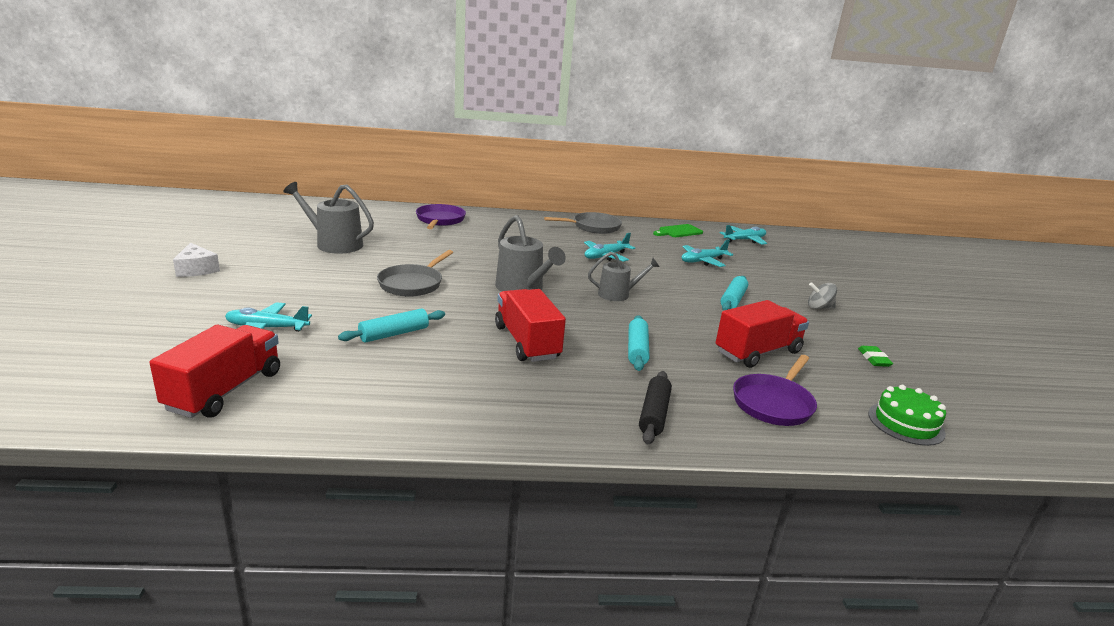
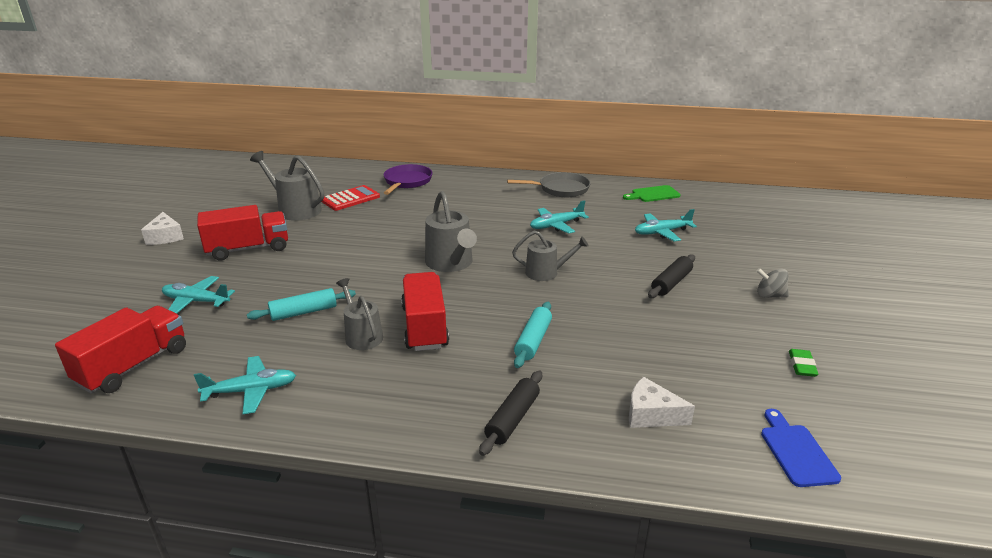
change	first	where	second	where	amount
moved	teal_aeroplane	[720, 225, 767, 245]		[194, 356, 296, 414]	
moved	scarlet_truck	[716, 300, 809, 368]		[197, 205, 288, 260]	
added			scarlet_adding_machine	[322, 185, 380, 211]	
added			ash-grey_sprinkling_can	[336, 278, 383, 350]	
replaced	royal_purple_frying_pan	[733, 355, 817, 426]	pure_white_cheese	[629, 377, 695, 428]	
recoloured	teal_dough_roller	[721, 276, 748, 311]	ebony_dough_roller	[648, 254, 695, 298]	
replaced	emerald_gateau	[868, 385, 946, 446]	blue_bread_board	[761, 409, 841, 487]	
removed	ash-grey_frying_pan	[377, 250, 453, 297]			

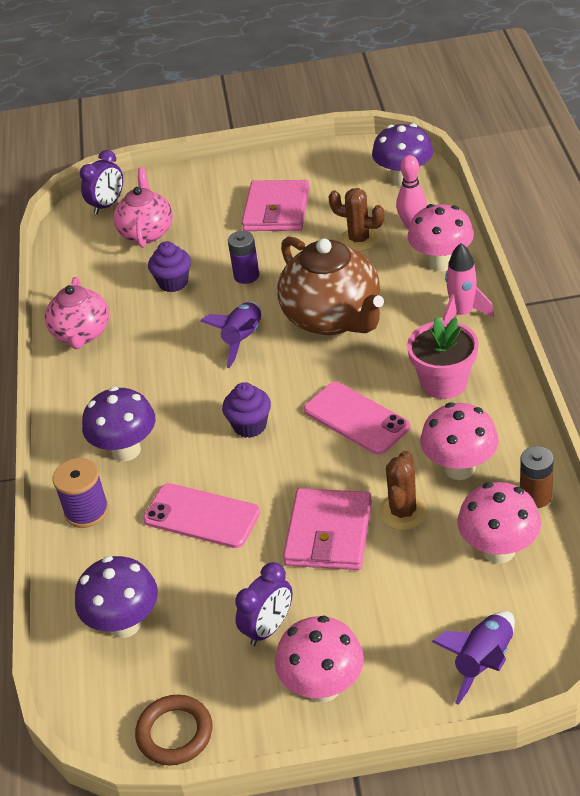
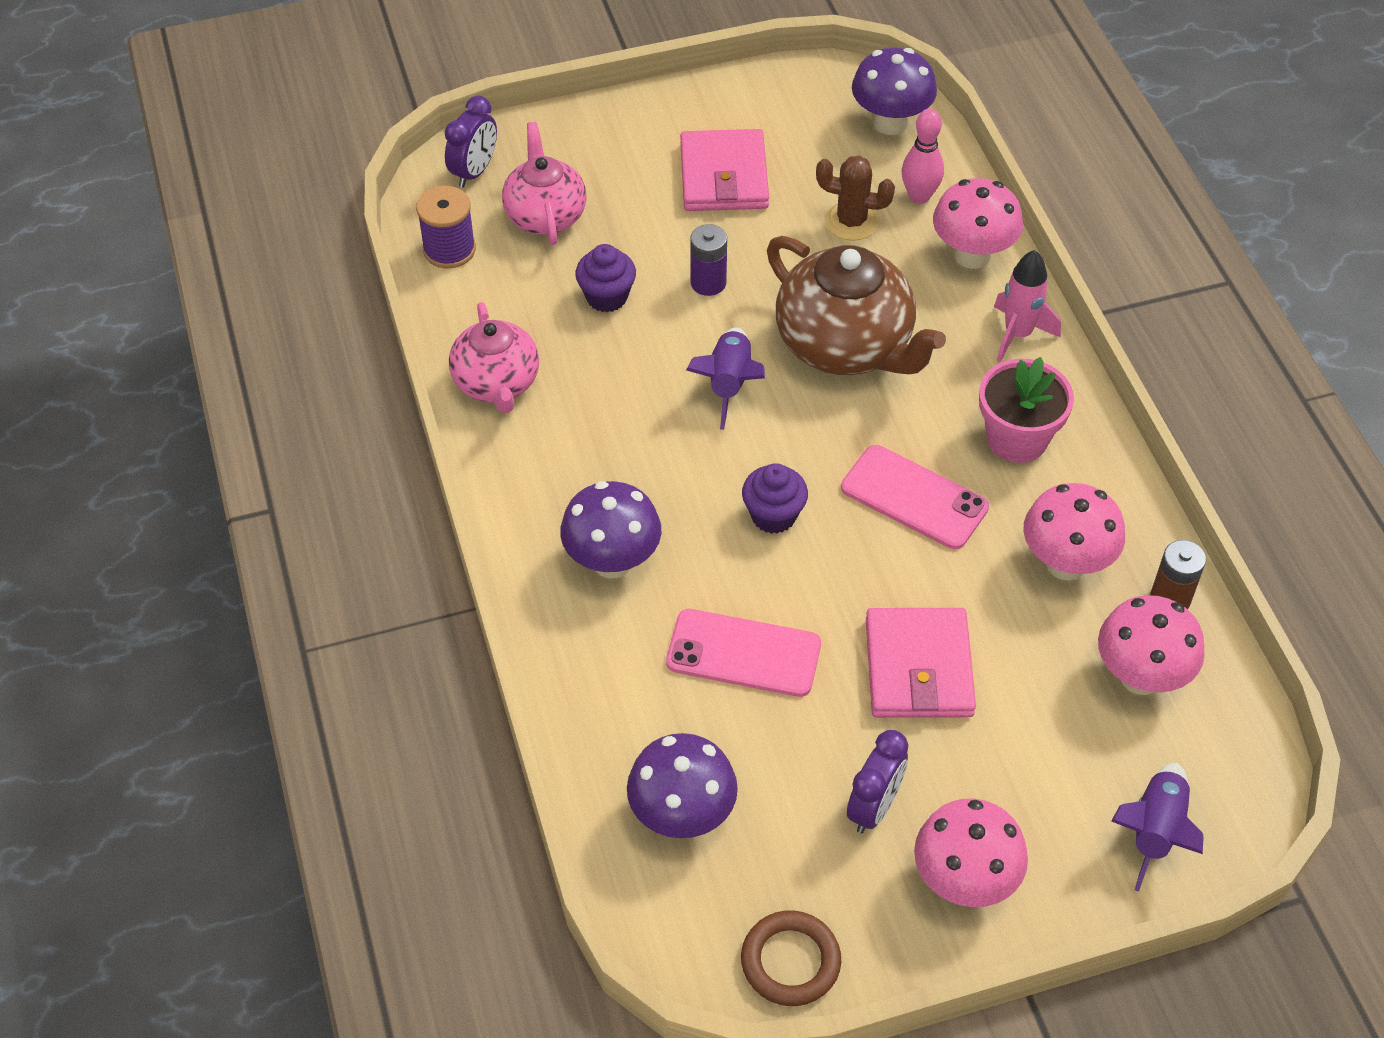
change	first	where	second	where	amount
moved	royal_purple_spool	[53, 458, 109, 528]		[416, 186, 476, 268]	
removed	brown_saguaro_cactus	[379, 450, 427, 530]			

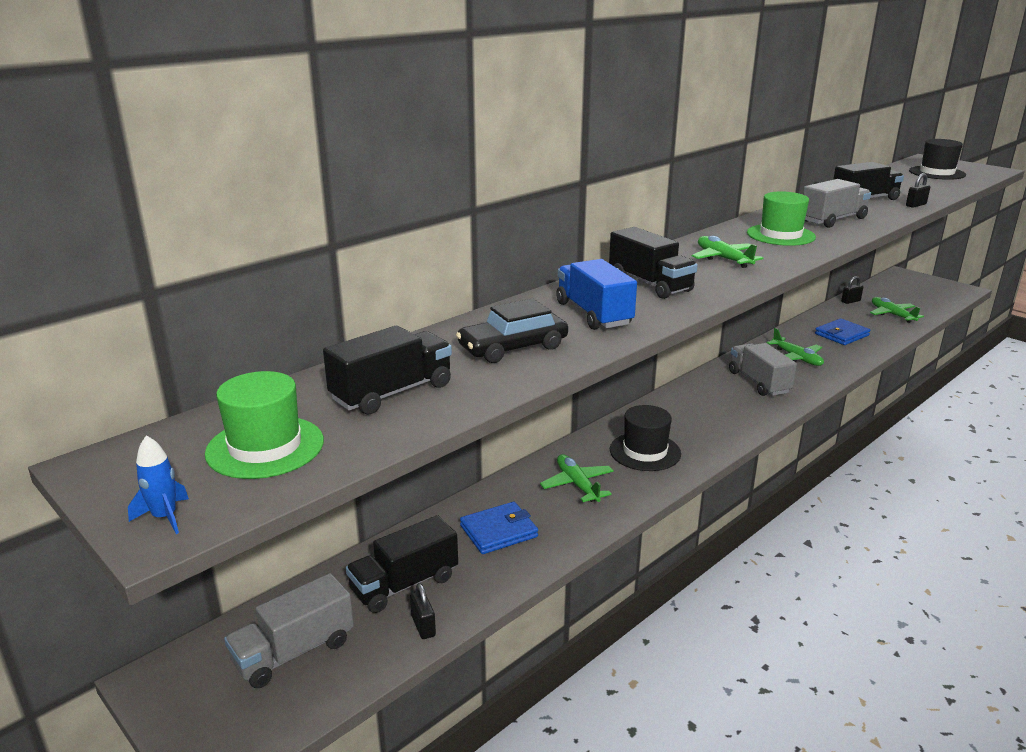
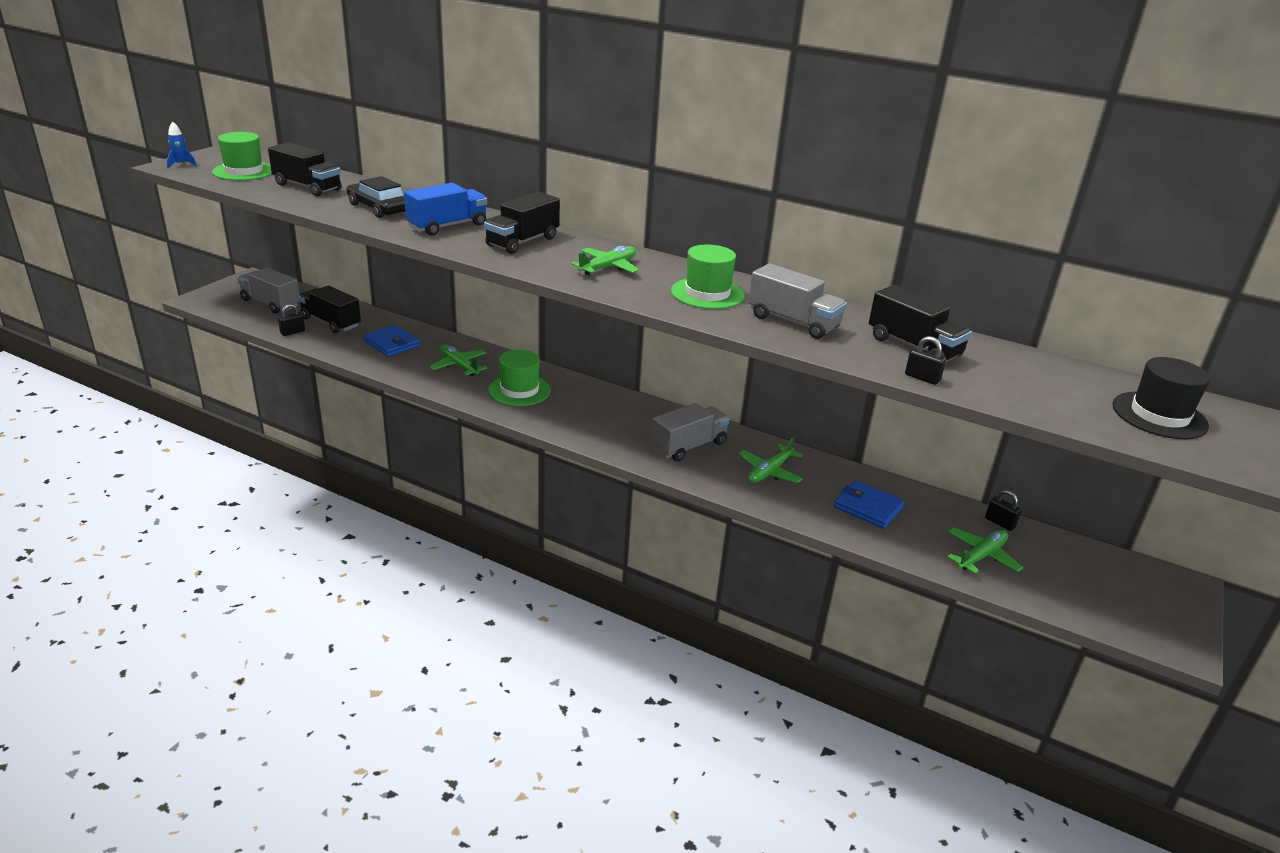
change	first	where	second	where	amount
turned	emerald_aeroplane	[540, 454, 614, 502]		[429, 345, 487, 376]	90 degrees counterclockwise
recoloured	ebony_hat	[610, 405, 681, 471]	emerald_hat	[488, 349, 551, 406]	

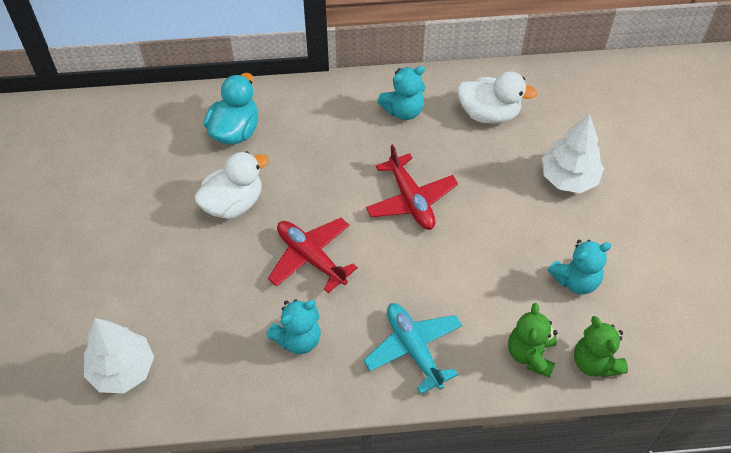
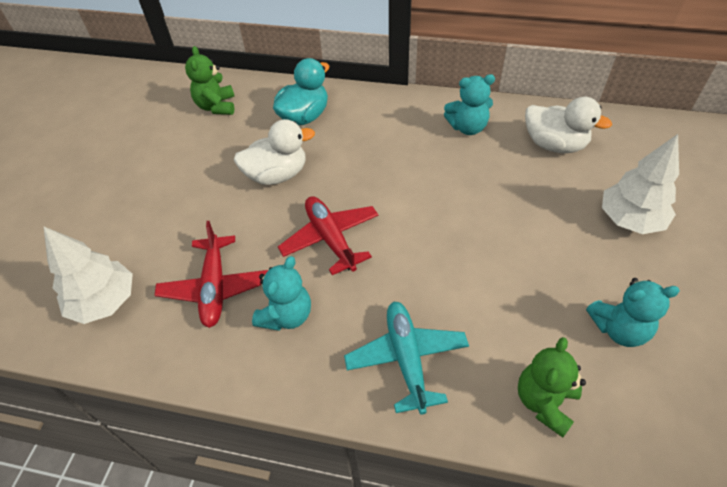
change	first	where	second	where	amount
moved	scarlet_aeroplane	[366, 144, 458, 230]		[154, 221, 268, 328]	
moved	emerald_teddy	[574, 316, 628, 377]		[185, 46, 235, 115]	
turned	teal_teddy	[266, 299, 321, 354]		[252, 256, 311, 331]	45 degrees counterclockwise

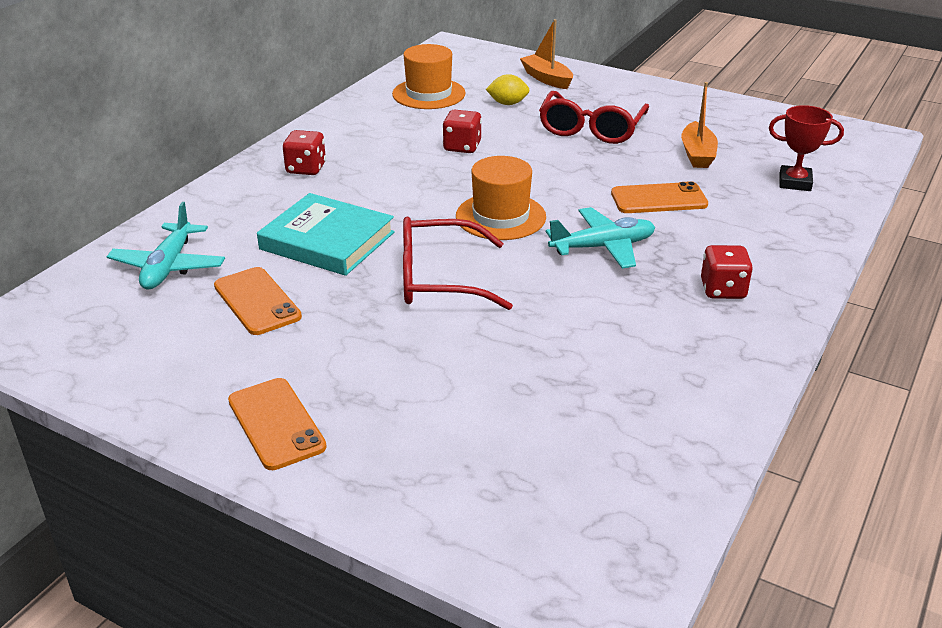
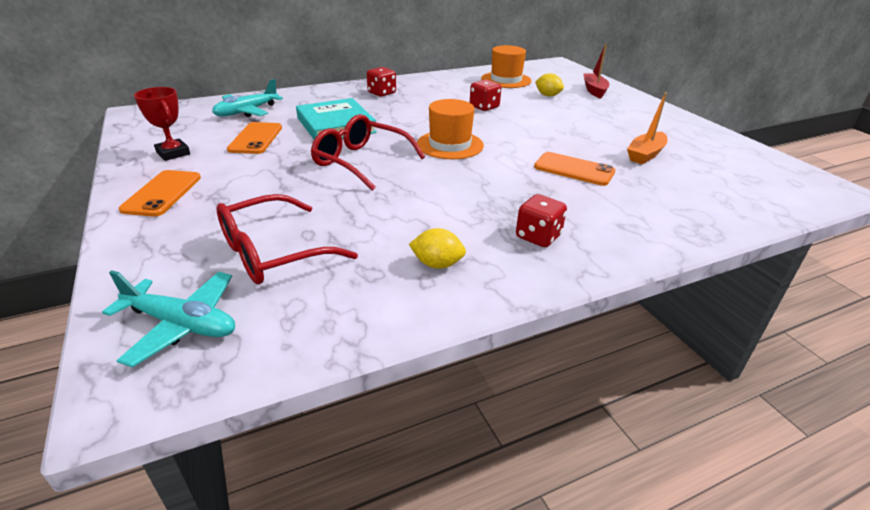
change	first	where	second	where	amount
moved	teal_aeroplane	[546, 207, 655, 269]		[102, 270, 235, 367]	
moved	scarlet_award_cup	[769, 105, 844, 191]		[134, 87, 190, 161]	
moved	scarlet_glasses	[539, 91, 649, 144]		[216, 194, 358, 284]	
added			yellow_citrus_fruit	[409, 228, 466, 269]	
recoloured	bright_orange_toy_boat	[520, 19, 573, 89]	scarlet_toy_boat	[583, 44, 609, 99]	

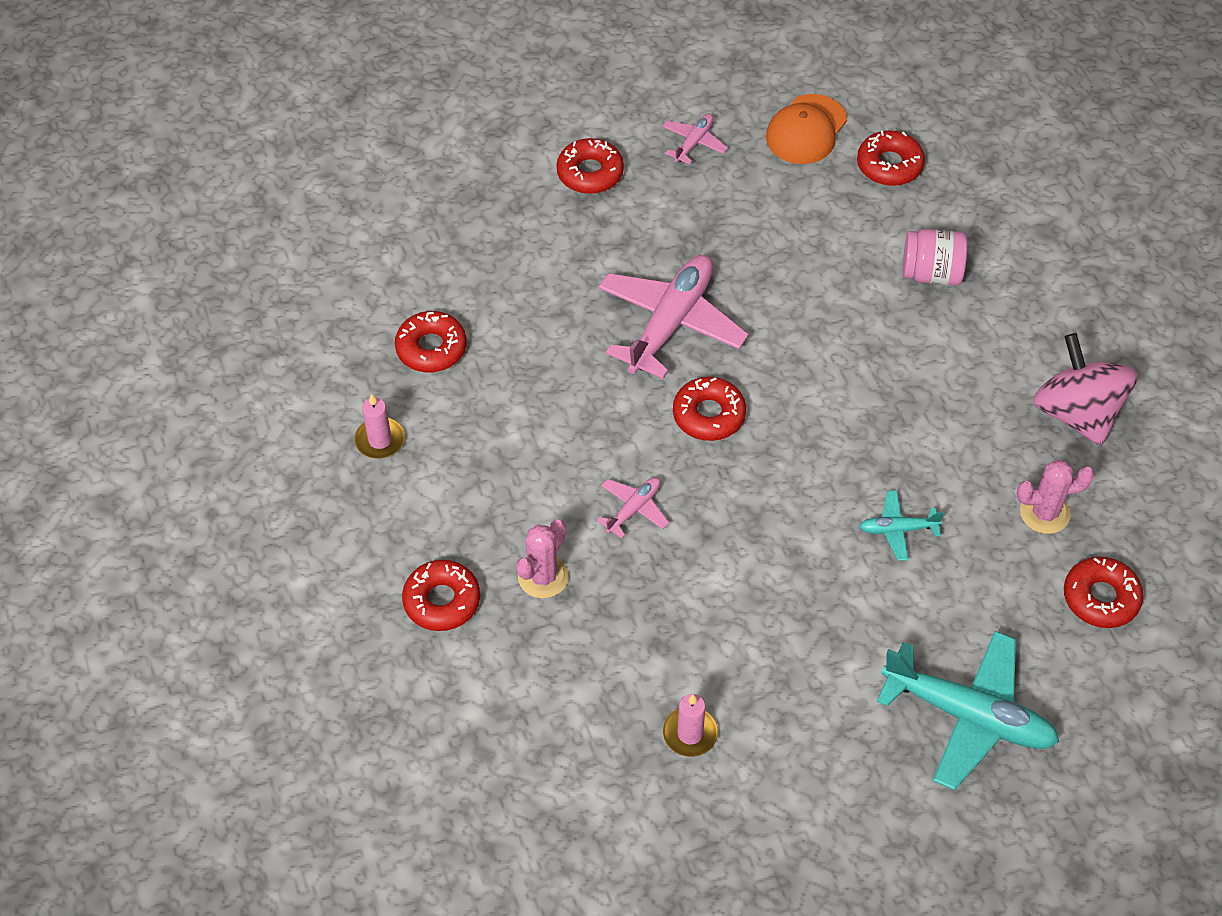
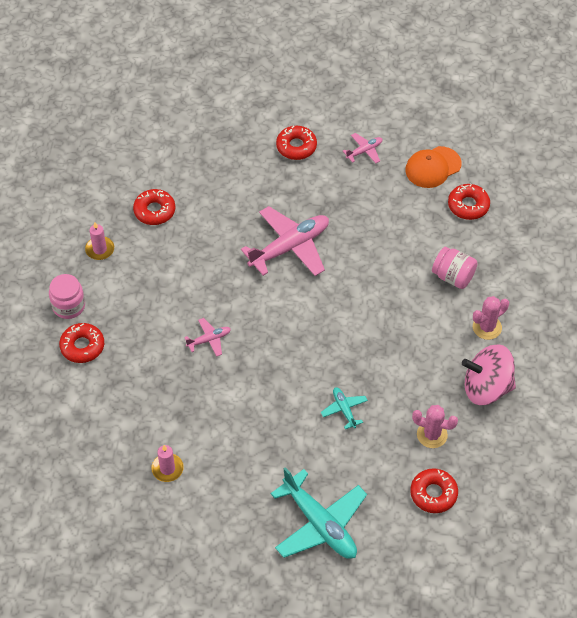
change	first	where	second	where	amount
added			rosy_preserve_jar	[49, 274, 85, 319]	
turned	teal_aeroplane	[859, 491, 944, 561]		[321, 387, 368, 429]	45 degrees clockwise
turned	rosy_spinning_top	[1033, 333, 1138, 446]		[462, 344, 516, 405]	90 degrees counterclockwise
moved	rosy_saguaro_cactus	[516, 520, 569, 598]		[473, 296, 509, 340]	
removed	scarlet_glazed_donut	[673, 377, 746, 441]			

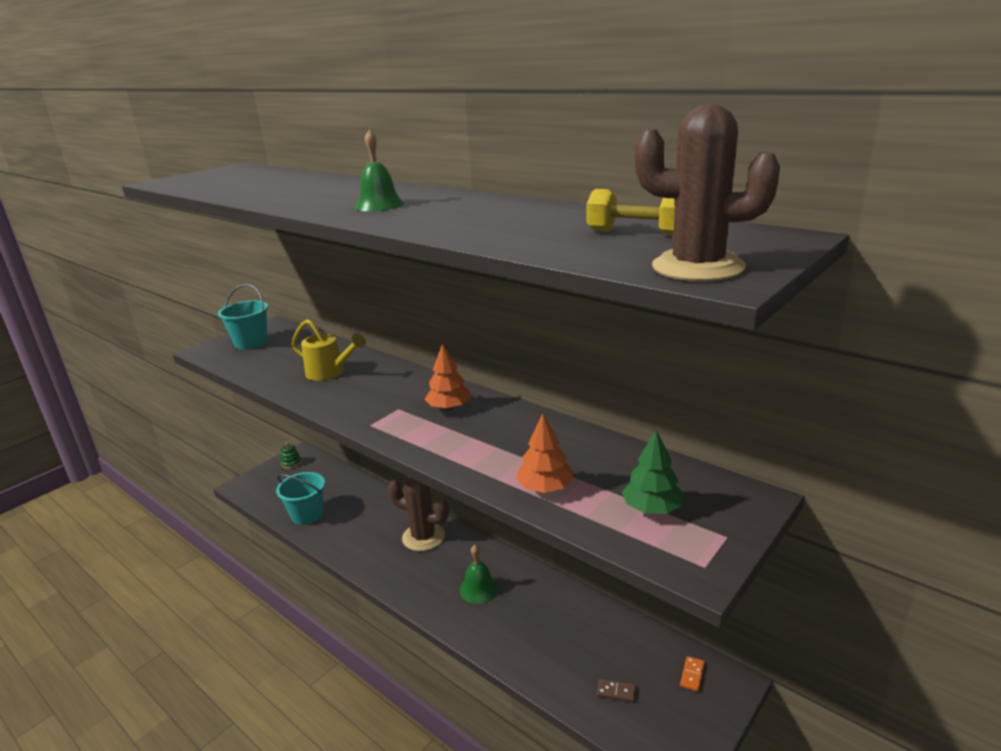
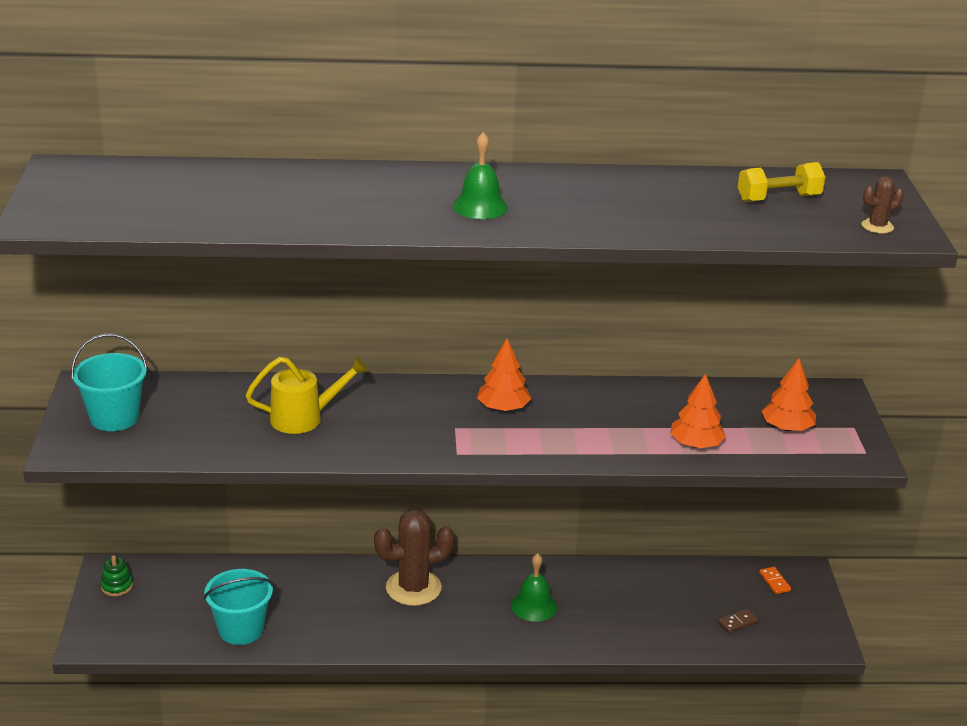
change	first	where	second	where	amount
recoloured	emerald_toy_tree	[622, 430, 684, 514]	bright_orange_toy_tree	[762, 358, 816, 431]	
resized	brown_saguaro_cactus	[635, 104, 780, 281]		[862, 176, 904, 233]	x0.47

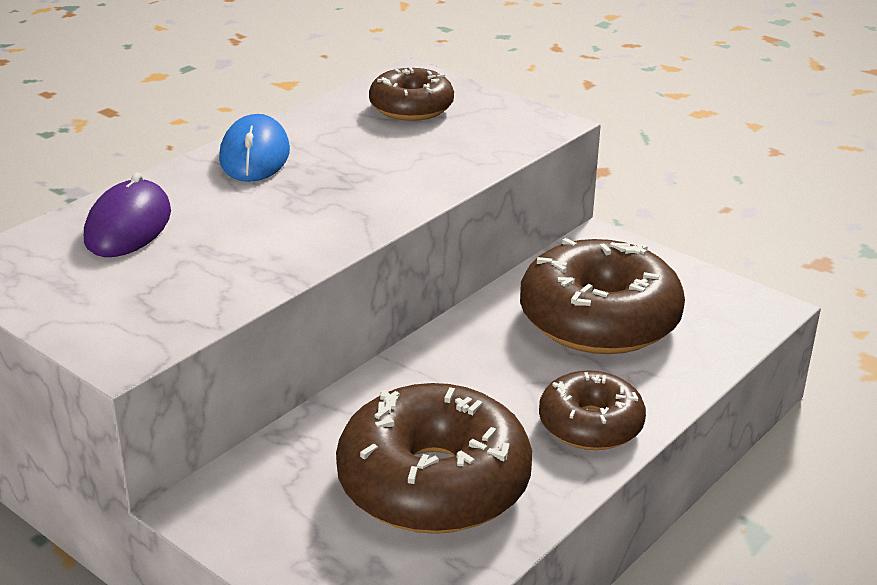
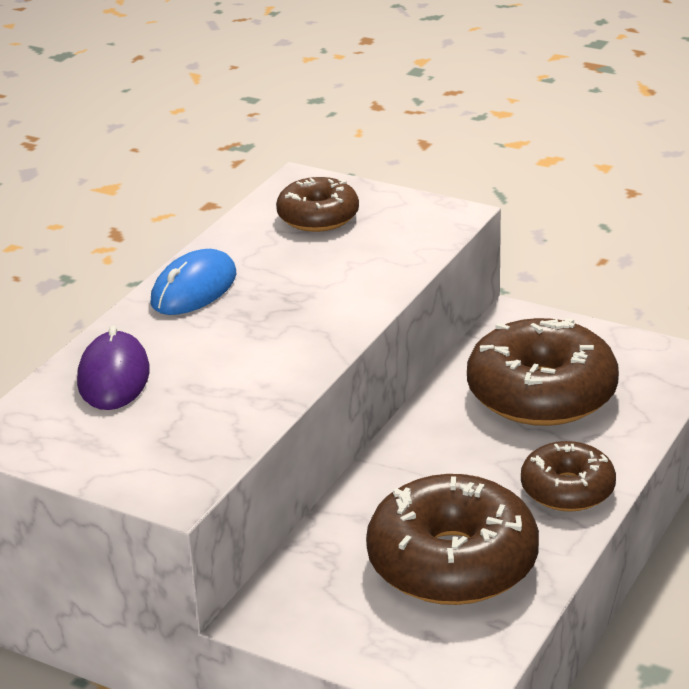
change	first	where	second	where	amount
turned	blue_PC_mouse	[219, 114, 290, 182]		[151, 249, 236, 315]	45 degrees clockwise

